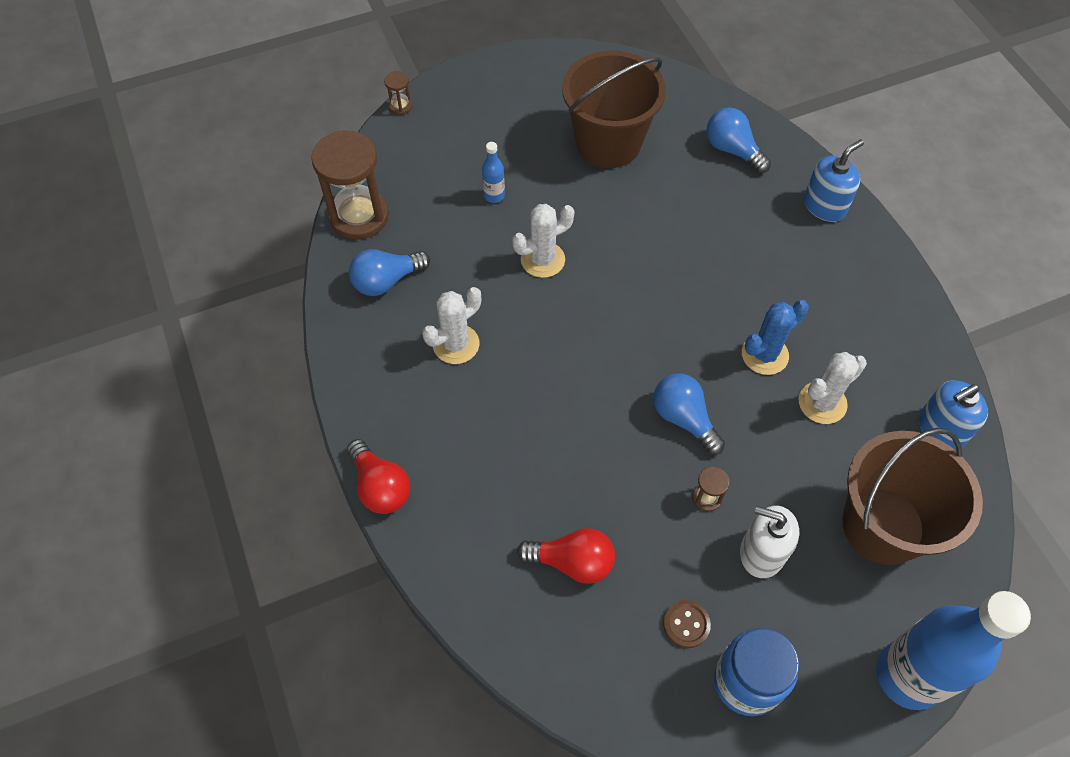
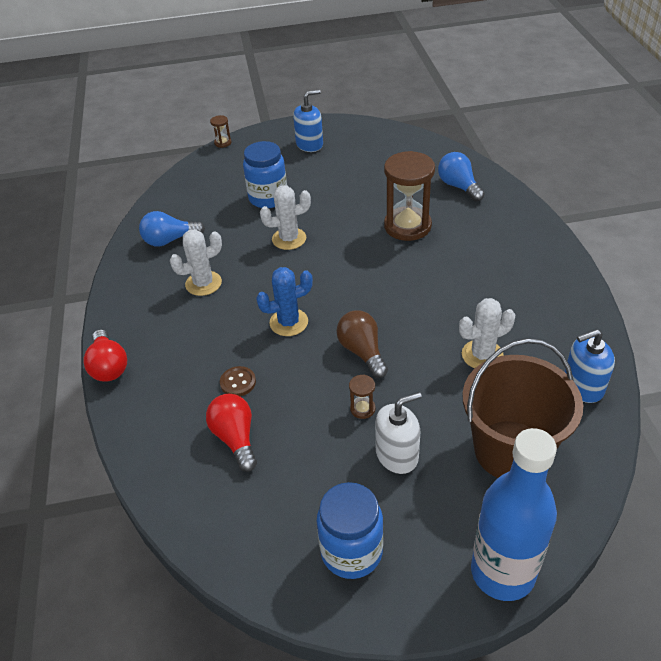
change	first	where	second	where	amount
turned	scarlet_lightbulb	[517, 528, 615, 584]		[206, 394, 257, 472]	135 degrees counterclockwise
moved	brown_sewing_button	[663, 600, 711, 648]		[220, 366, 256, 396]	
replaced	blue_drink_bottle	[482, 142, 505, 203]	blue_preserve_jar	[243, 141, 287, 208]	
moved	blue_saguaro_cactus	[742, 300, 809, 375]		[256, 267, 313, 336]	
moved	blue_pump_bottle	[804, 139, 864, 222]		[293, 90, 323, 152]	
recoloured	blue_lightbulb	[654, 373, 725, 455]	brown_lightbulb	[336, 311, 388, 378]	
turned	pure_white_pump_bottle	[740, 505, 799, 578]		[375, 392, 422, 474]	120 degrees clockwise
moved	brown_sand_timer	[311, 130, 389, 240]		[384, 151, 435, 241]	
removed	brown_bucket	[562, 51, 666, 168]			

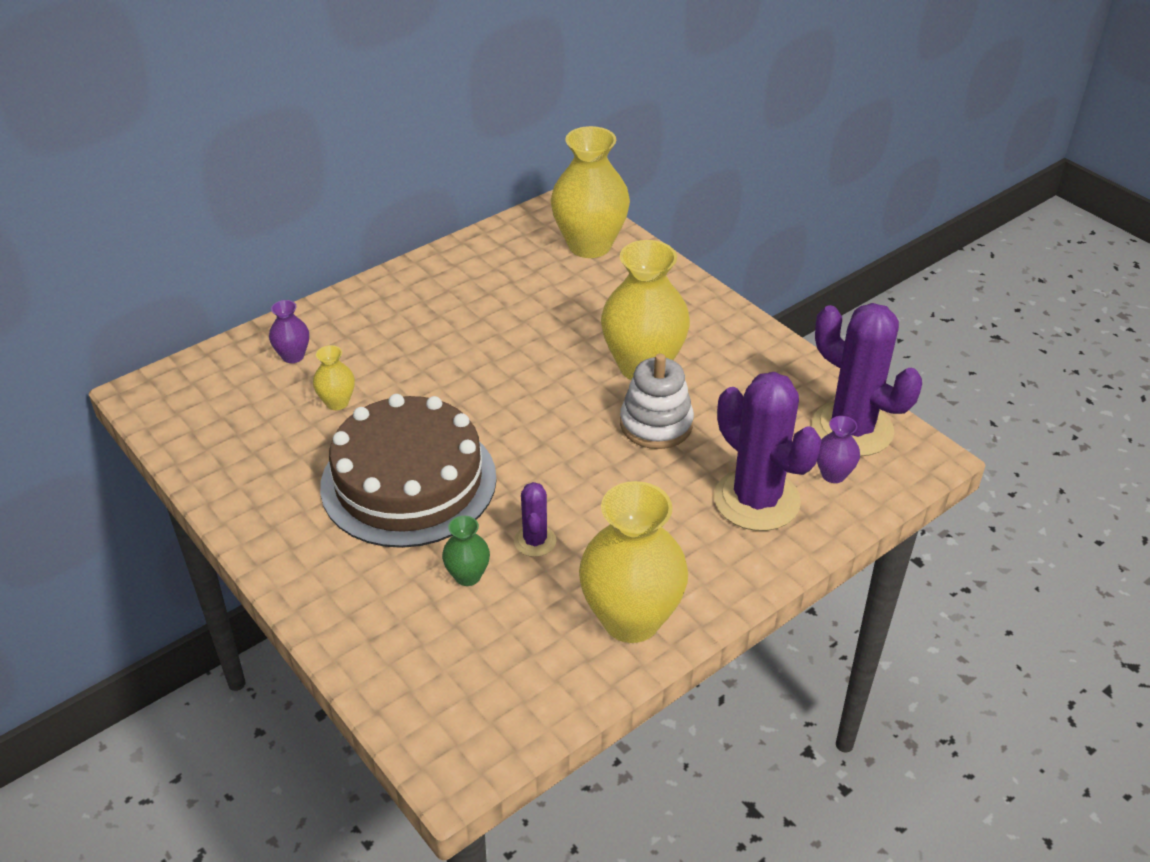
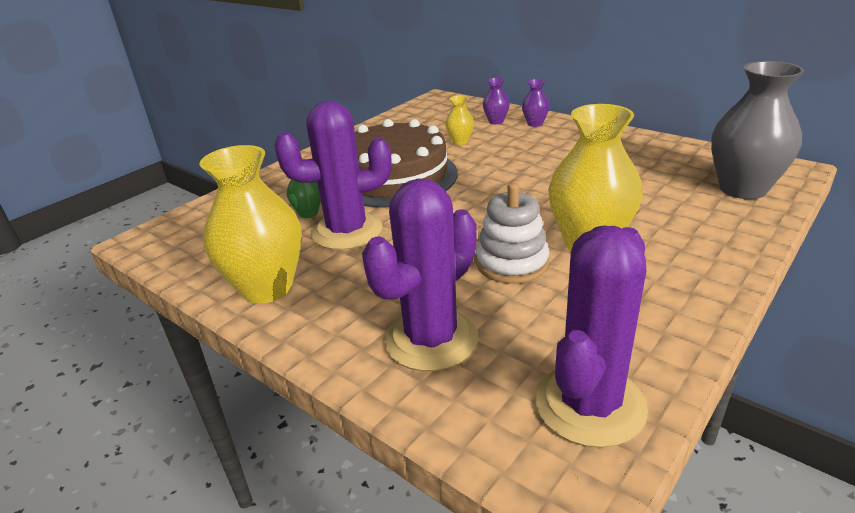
change	first	where	second	where	amount
resized	royal_purple_saguaro_cactus	[514, 482, 556, 557]		[275, 101, 391, 250]	x2.10
moved	royal_purple_tall_vase	[817, 416, 860, 483]		[522, 79, 550, 127]	
recoloured	yellow_tall_vase	[551, 126, 630, 258]	ash-grey_tall_vase	[711, 61, 804, 199]	

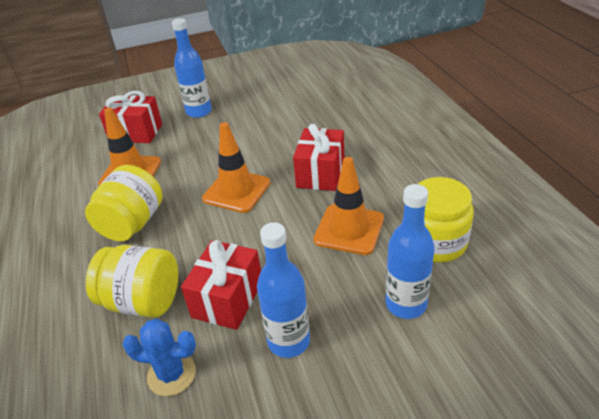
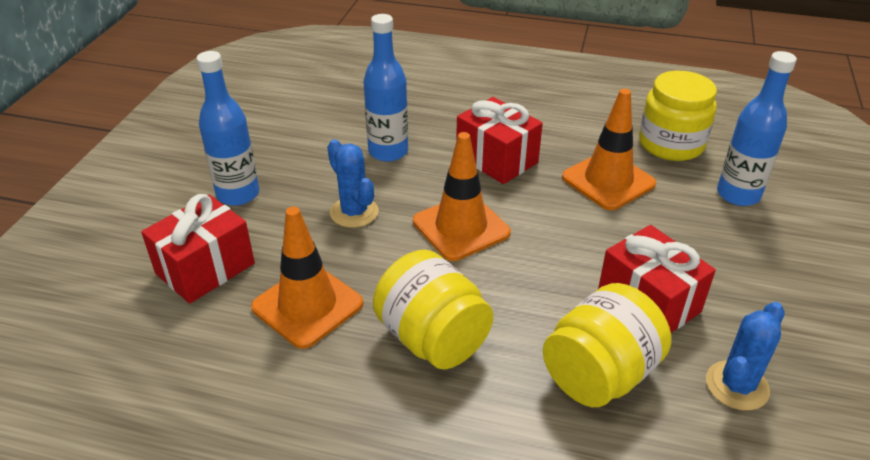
change	first	where	second	where	amount
added			blue_saguaro_cactus	[327, 139, 379, 228]	
moved	blue_drink_bottle	[257, 222, 310, 358]		[364, 14, 408, 162]	

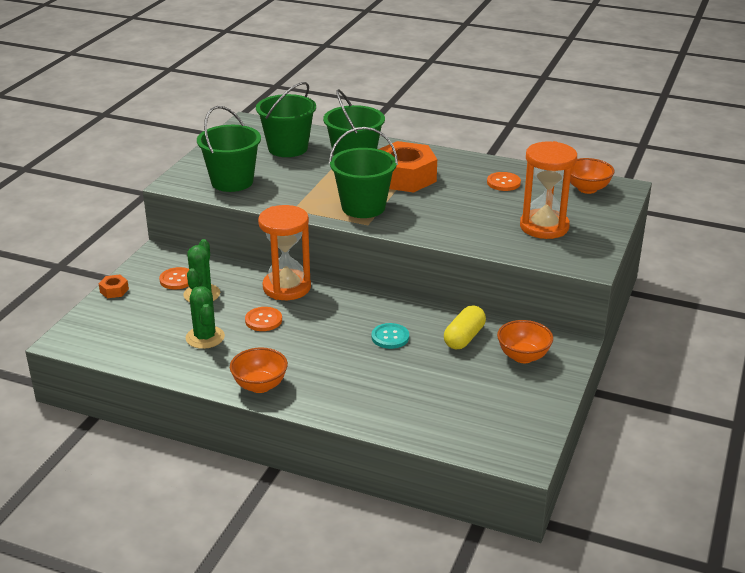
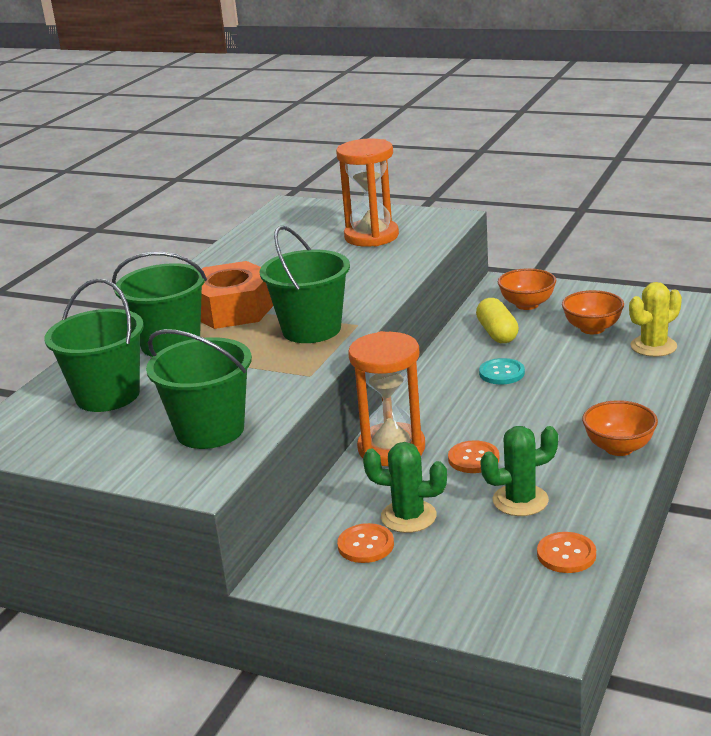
change	first	where	second	where	amount
turned	yellow_pill_shape	[444, 305, 486, 350]		[476, 298, 519, 343]	45 degrees clockwise
moved	bright_orange_sewing_button	[487, 172, 521, 191]		[537, 532, 596, 573]	
moved	bright_orange_serving_bowl	[570, 158, 615, 194]		[562, 290, 624, 334]	
added			yellow_saguaro_cactus	[629, 282, 682, 357]	
removed	bright_orange_nut	[98, 275, 129, 298]			

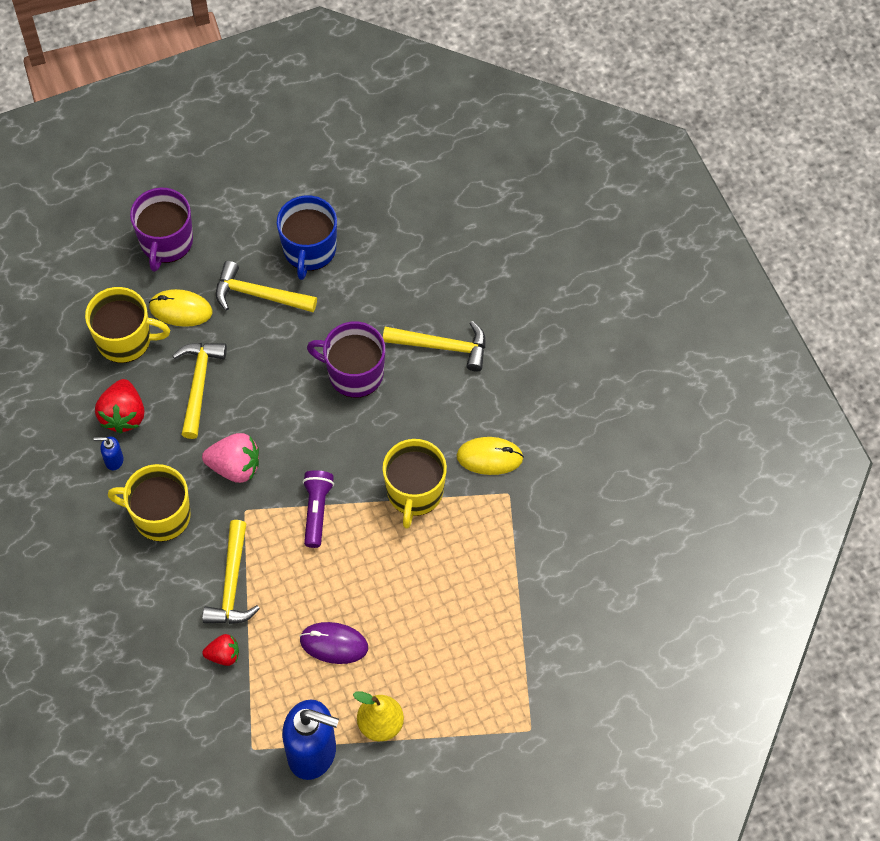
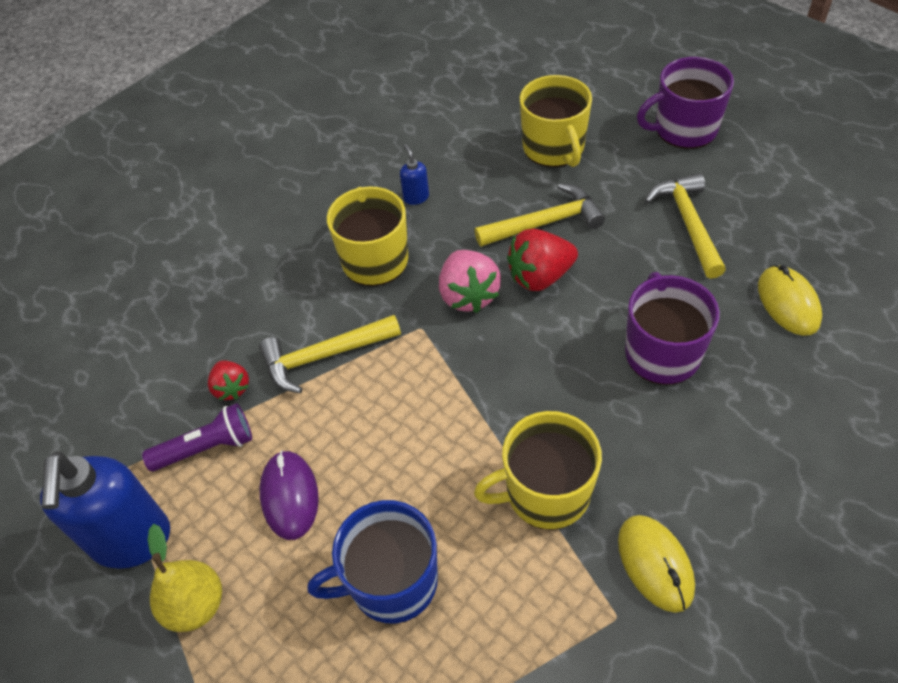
change	first	where	second	where	amount
moved	royal_purple_torch	[303, 470, 334, 548]		[142, 403, 252, 471]	
moved	blue_tea_mug	[277, 195, 337, 280]		[307, 500, 438, 624]	
moved	scarlet_strawberry	[95, 379, 145, 434]		[507, 229, 578, 291]	
moved	yellow_PC_mouse	[149, 289, 212, 327]		[758, 265, 822, 336]	
removed	yellow_hammer	[383, 321, 486, 371]			

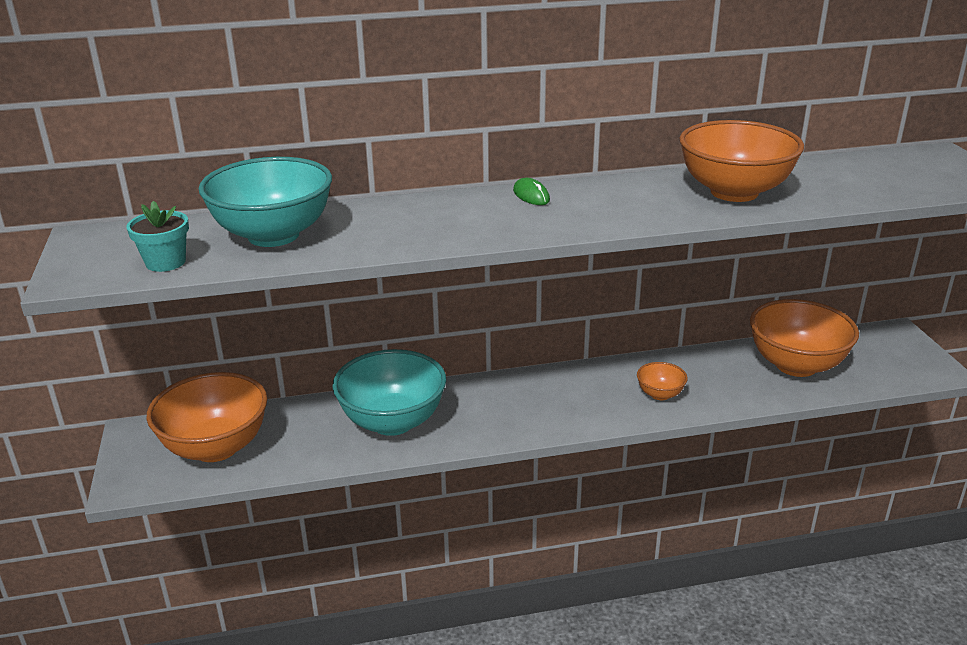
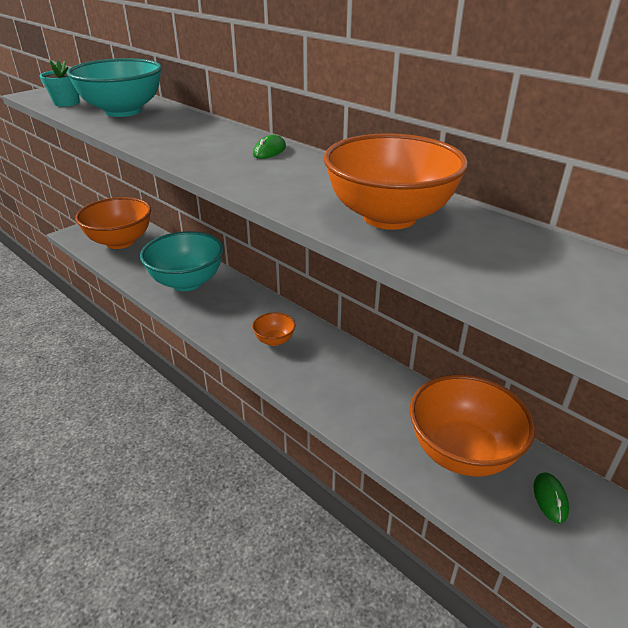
change	first	where	second	where	amount
moved	bright_orange_serving_bowl	[637, 362, 688, 400]		[252, 312, 295, 346]	
added			emerald_PC_mouse	[534, 472, 569, 524]	

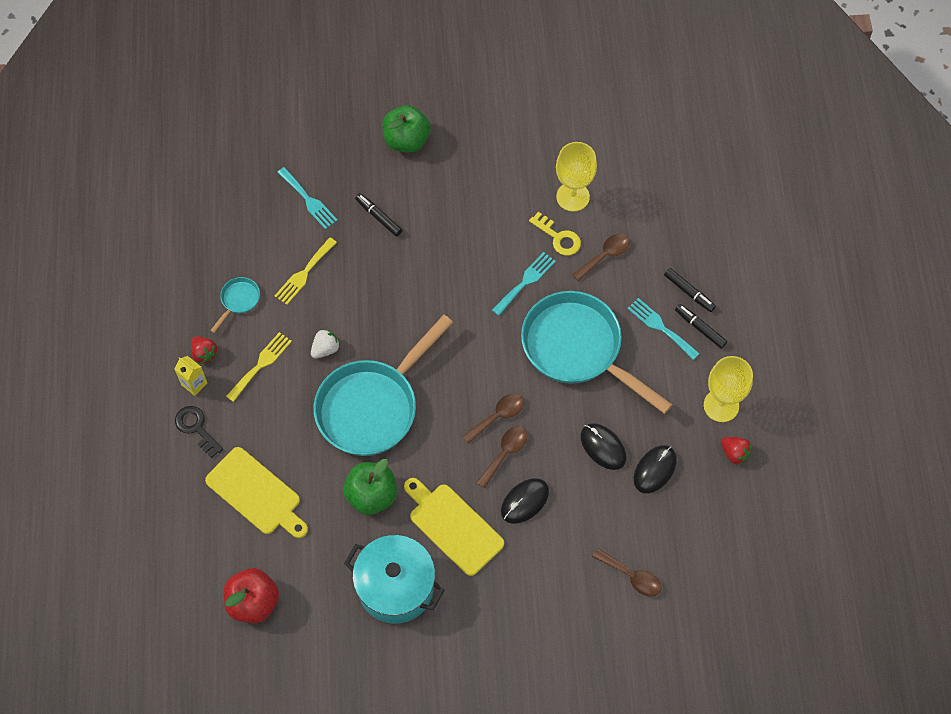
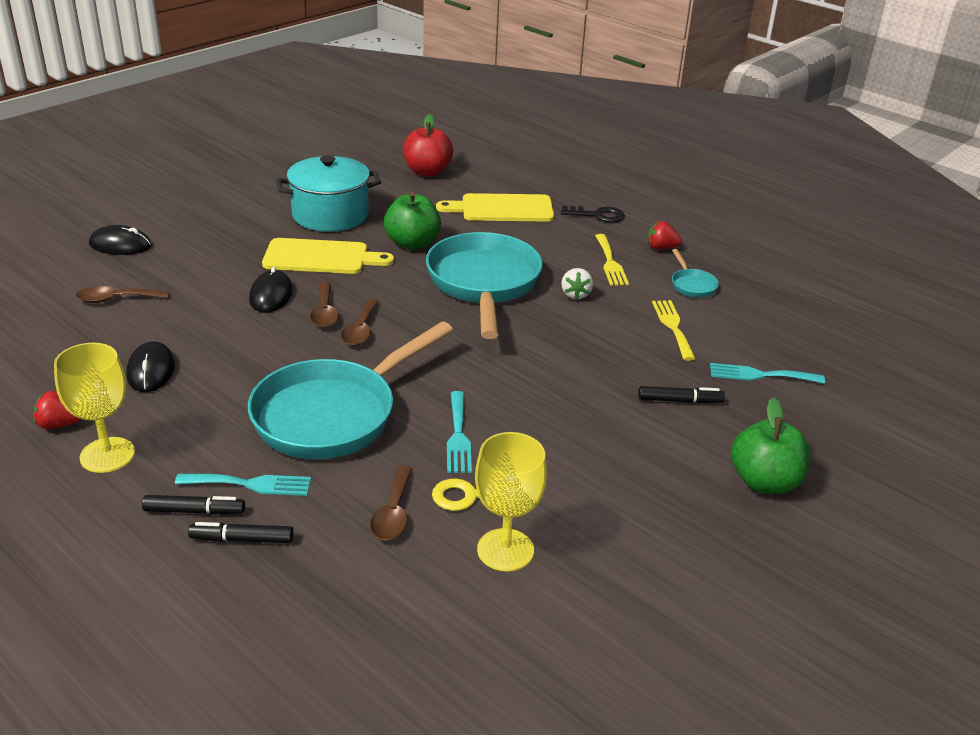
change	first	where	second	where	amount
moved	ebony_PC_mouse	[580, 423, 626, 470]		[89, 225, 152, 255]	
turned	teal_frying_pan	[521, 291, 673, 414]		[248, 321, 453, 459]	135 degrees clockwise
removed	yellow_carton	[175, 356, 207, 396]			

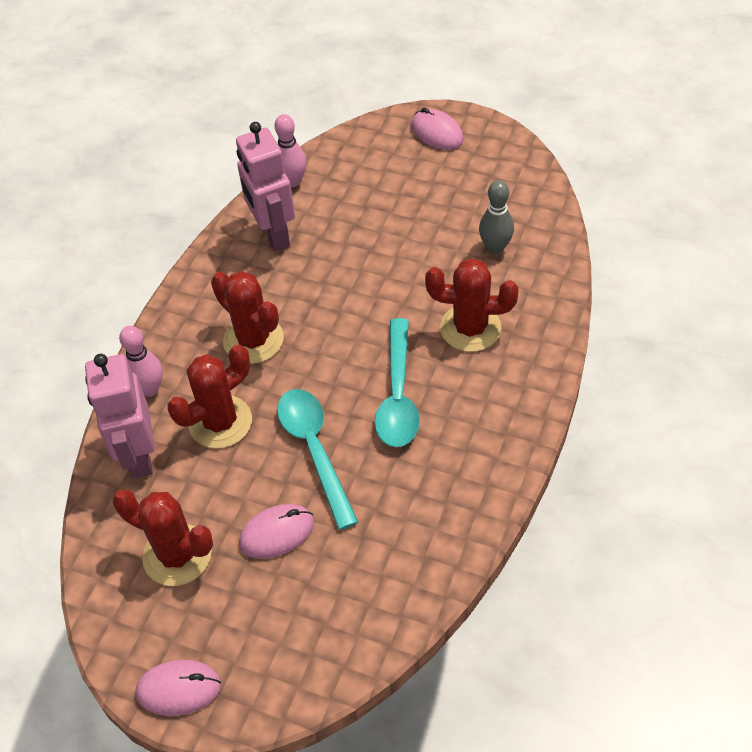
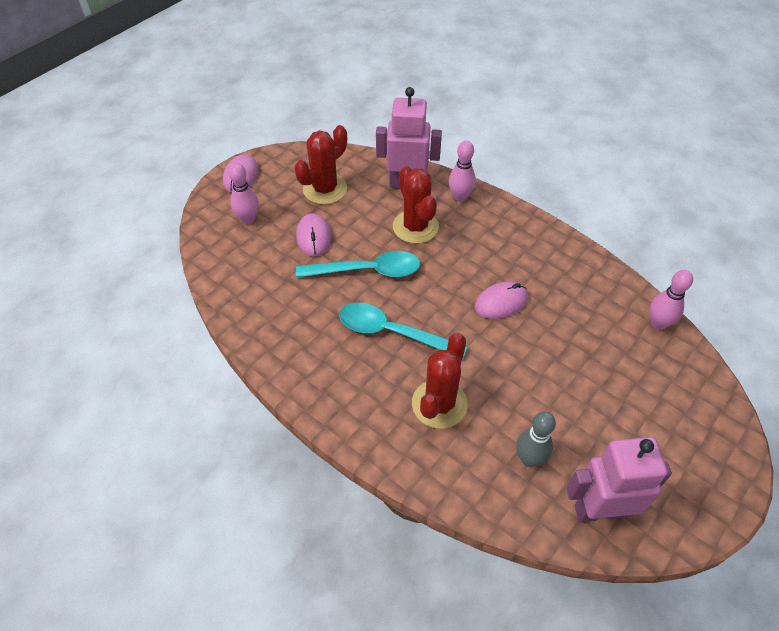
change	first	where	second	where	amount
added			rosy_tenpin	[229, 163, 259, 224]	
moved	rosy_PC_mouse	[411, 107, 463, 150]		[475, 282, 528, 319]	
moved	rosy_robot	[236, 122, 295, 251]		[566, 437, 672, 522]	
removed	scarlet_saguaro_cactus	[211, 271, 284, 364]			

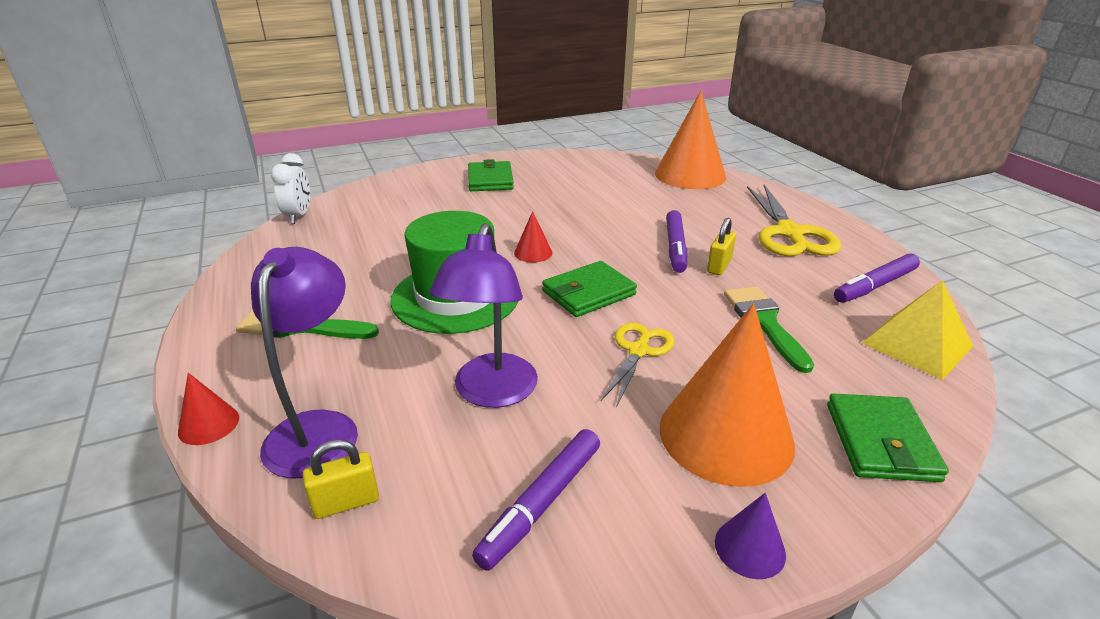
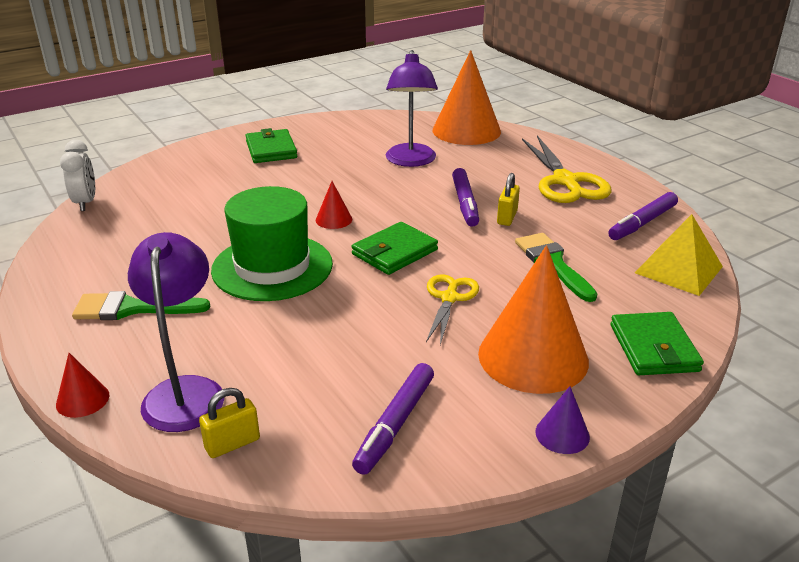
change	first	where	second	where	amount
moved	royal_purple_lamp	[429, 223, 538, 408]		[386, 50, 438, 167]	

